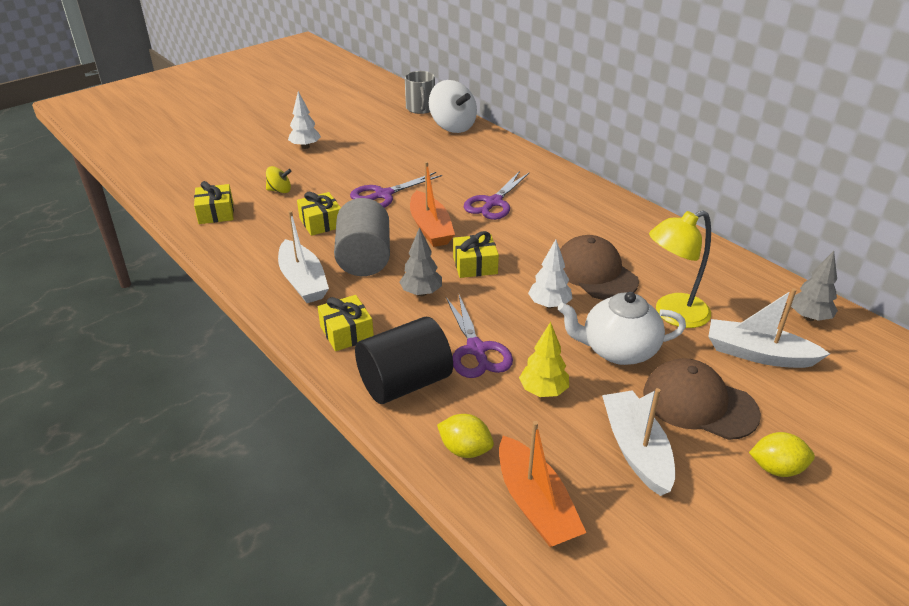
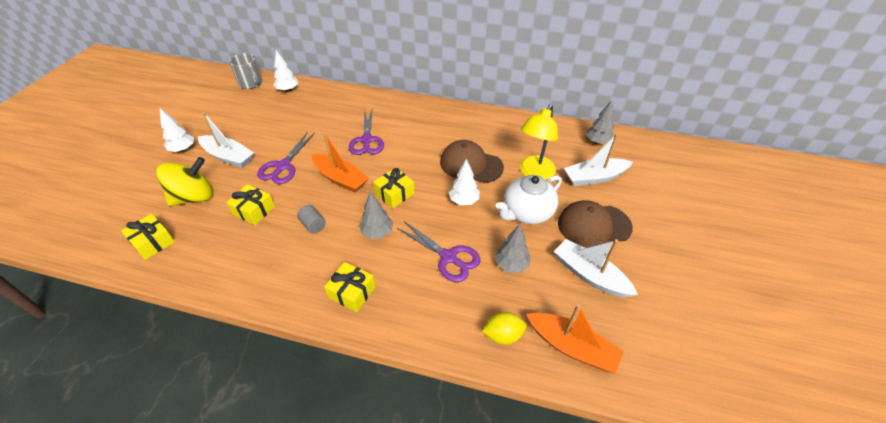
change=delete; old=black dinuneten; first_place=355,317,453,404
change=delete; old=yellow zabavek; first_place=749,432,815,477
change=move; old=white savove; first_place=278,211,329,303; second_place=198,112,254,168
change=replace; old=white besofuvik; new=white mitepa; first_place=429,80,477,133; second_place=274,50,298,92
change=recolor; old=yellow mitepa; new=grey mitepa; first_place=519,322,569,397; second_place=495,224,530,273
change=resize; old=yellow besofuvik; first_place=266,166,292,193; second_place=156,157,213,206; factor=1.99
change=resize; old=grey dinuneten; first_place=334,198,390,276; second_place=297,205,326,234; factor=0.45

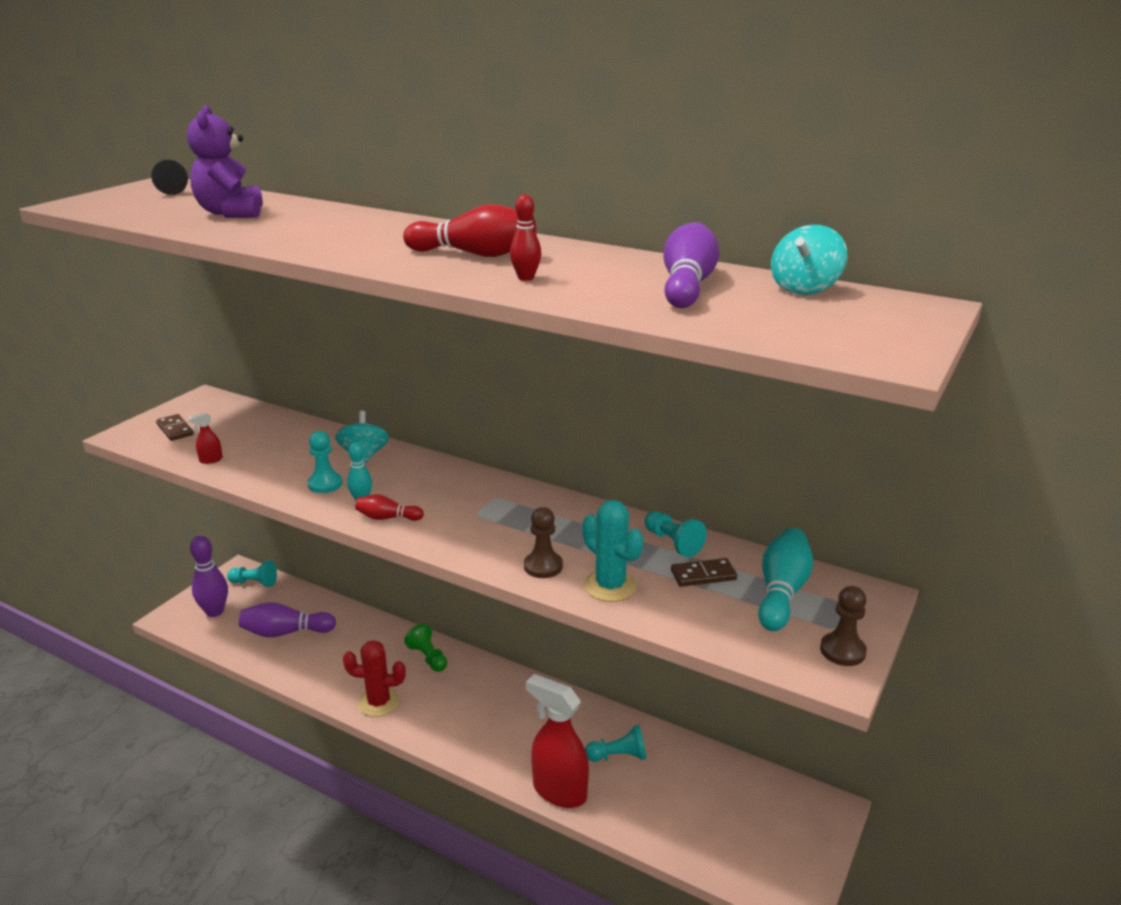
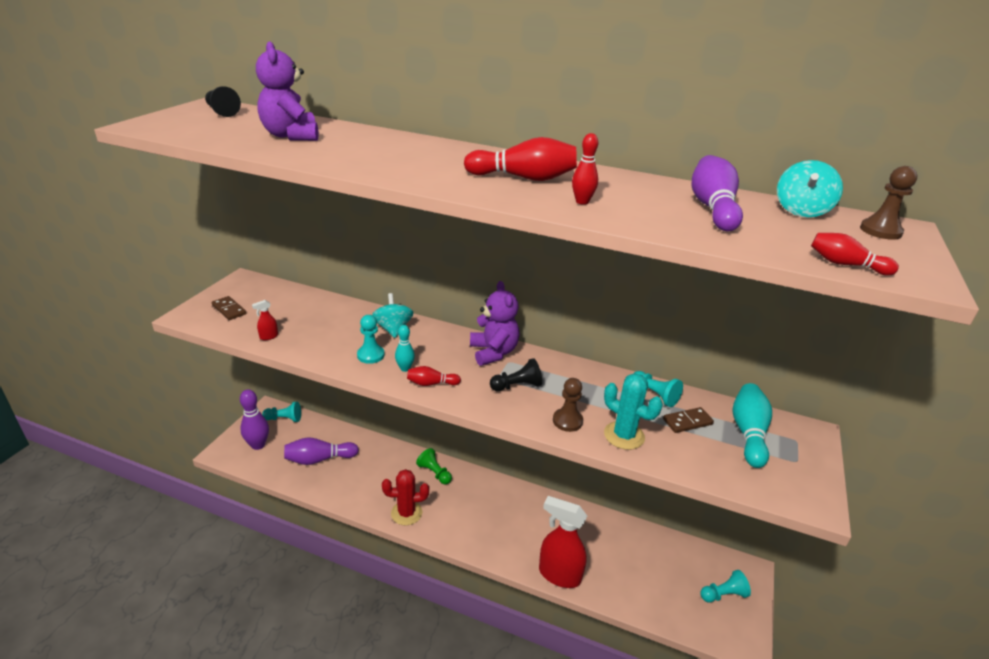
change=insert; new=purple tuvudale; second_place=470,281,520,366
change=insert; new=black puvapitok; second_place=490,358,542,391
change=insert; new=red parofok; second_place=811,233,899,276
change=move; old=turquoise puvapitok; first_place=585,725,646,762; second_place=700,570,751,603
change=move; old=brown puvapitok; first_place=820,586,867,666; second_place=860,166,917,240

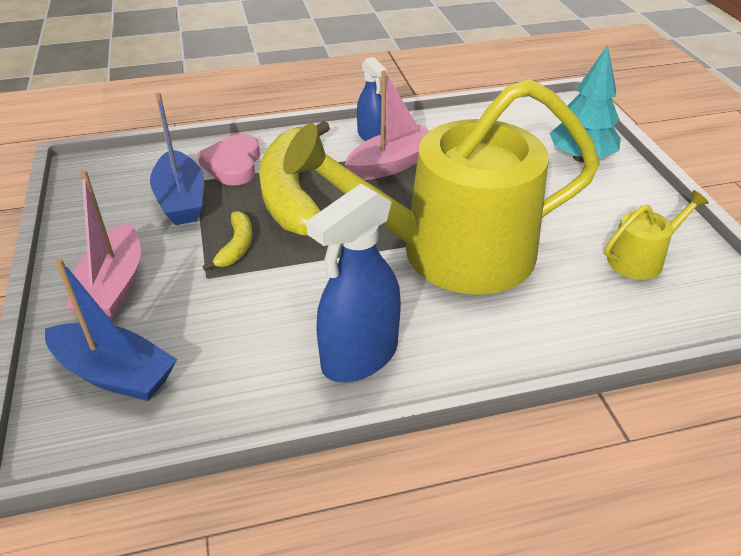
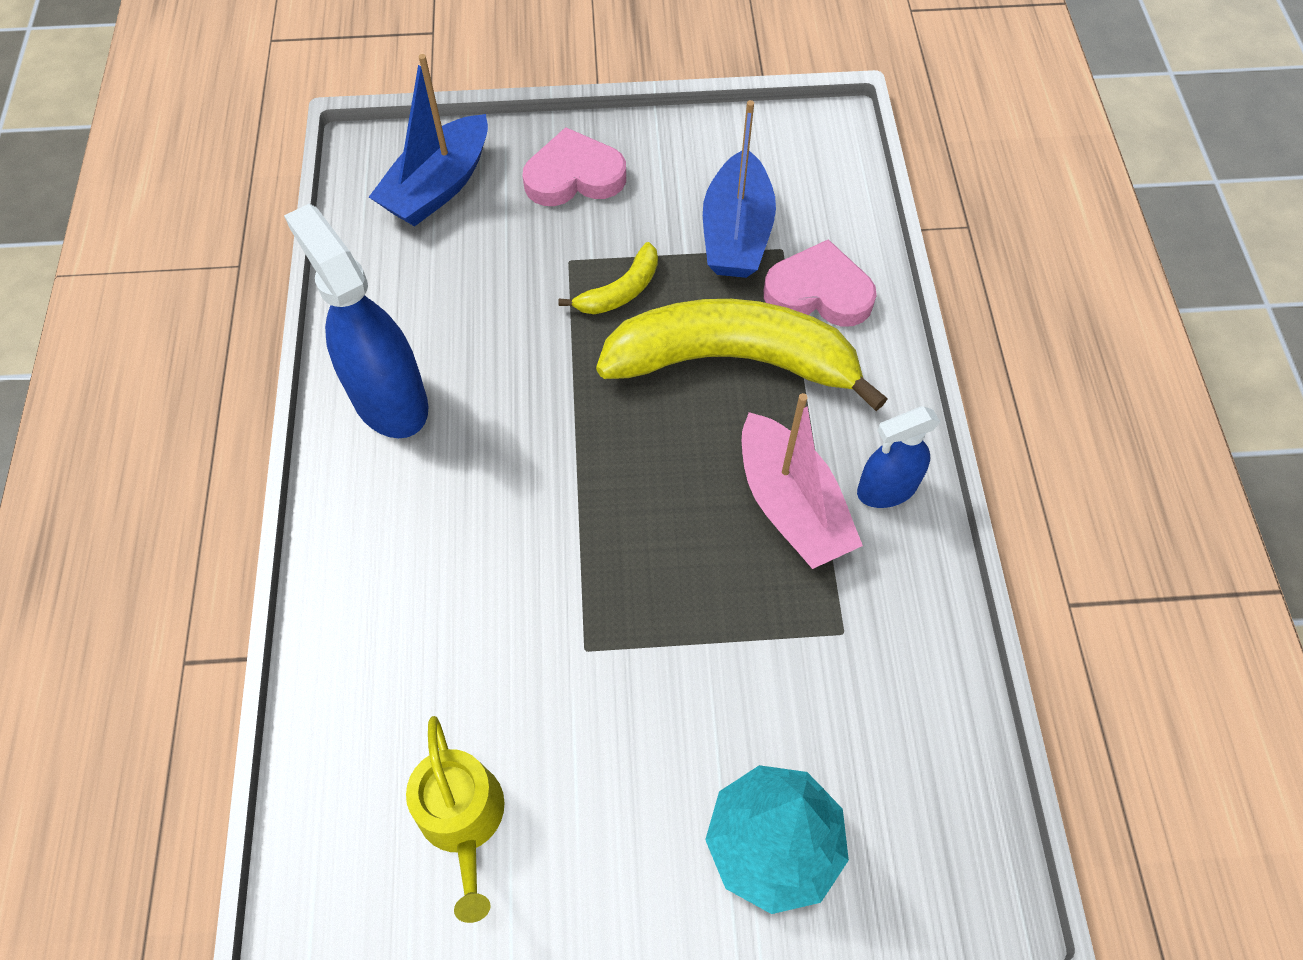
change=delete; old=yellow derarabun; first_place=283,79,600,295
change=replace; old=pink savove; new=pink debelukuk; first_place=66,170,141,320; second_place=523,127,626,206
change=rotate; old=blue savove; first_place=150,92,204,225; second_place=703,100,776,278; degrees=-75
change=rotate; old=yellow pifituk; first_place=202,211,252,271; second_place=558,242,658,314; degrees=-60

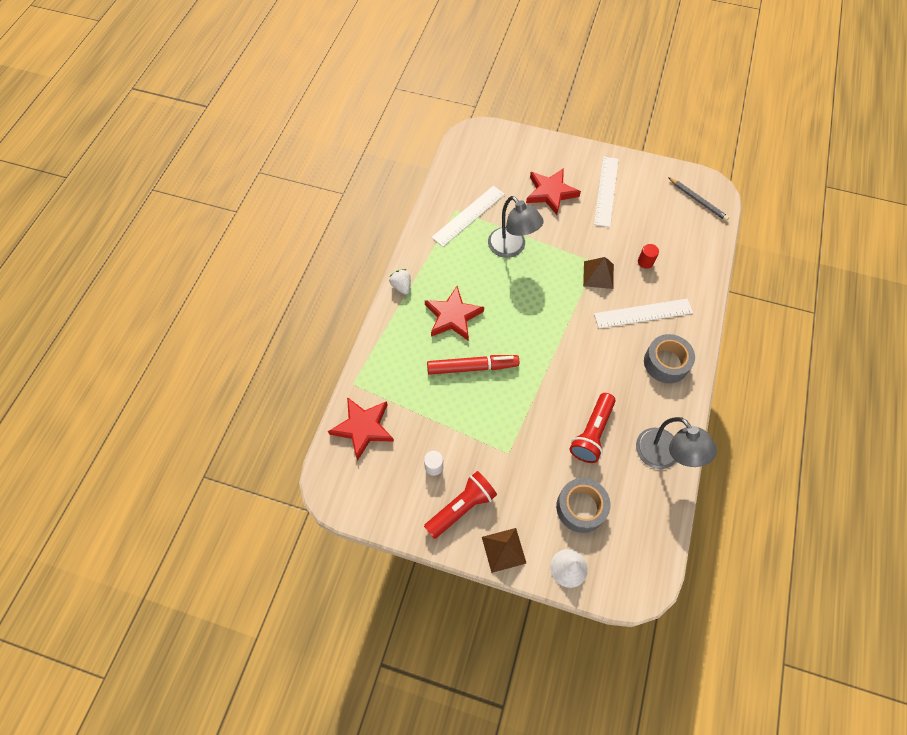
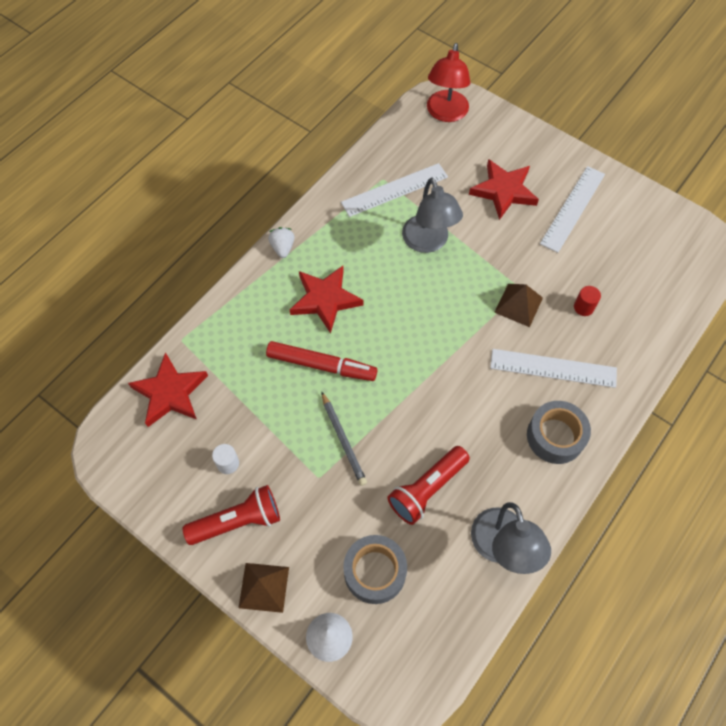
change=insert; new=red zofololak; second_place=427,43,470,122
change=move; old=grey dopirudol; first_place=668,177,729,221; second_place=321,391,367,486

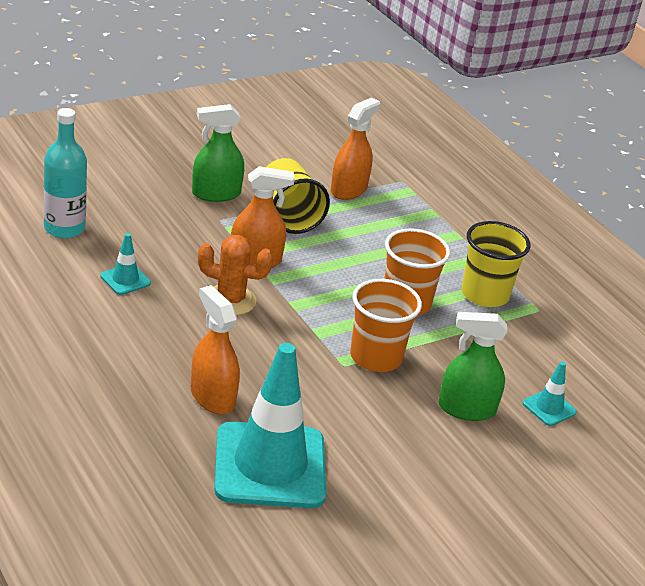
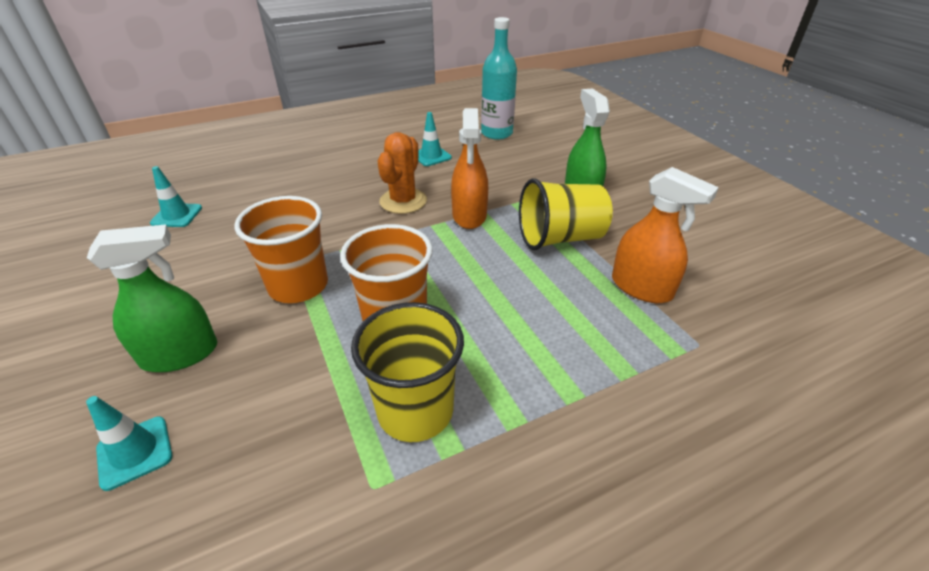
change=delete; old=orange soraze; first_place=191,285,240,414
change=rotate; old=green soraze; first_place=439,312,507,421; second_place=87,224,217,372; degrees=60
change=resize; old=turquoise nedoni; first_place=214,343,326,508; second_place=150,166,202,227; factor=0.42

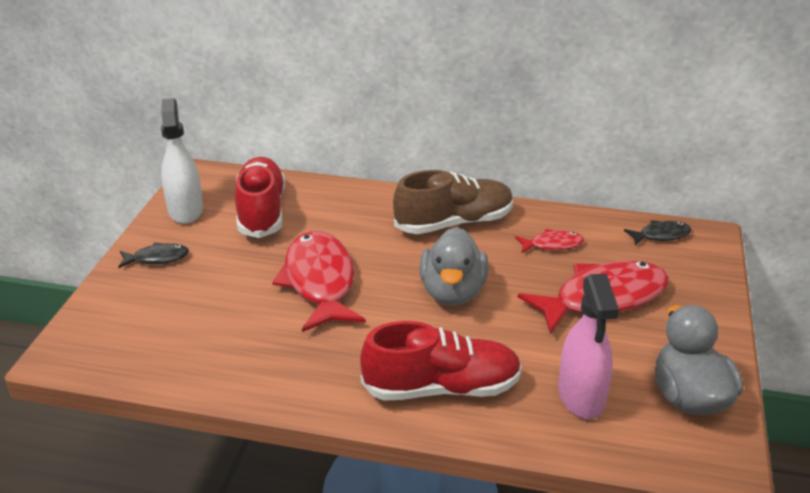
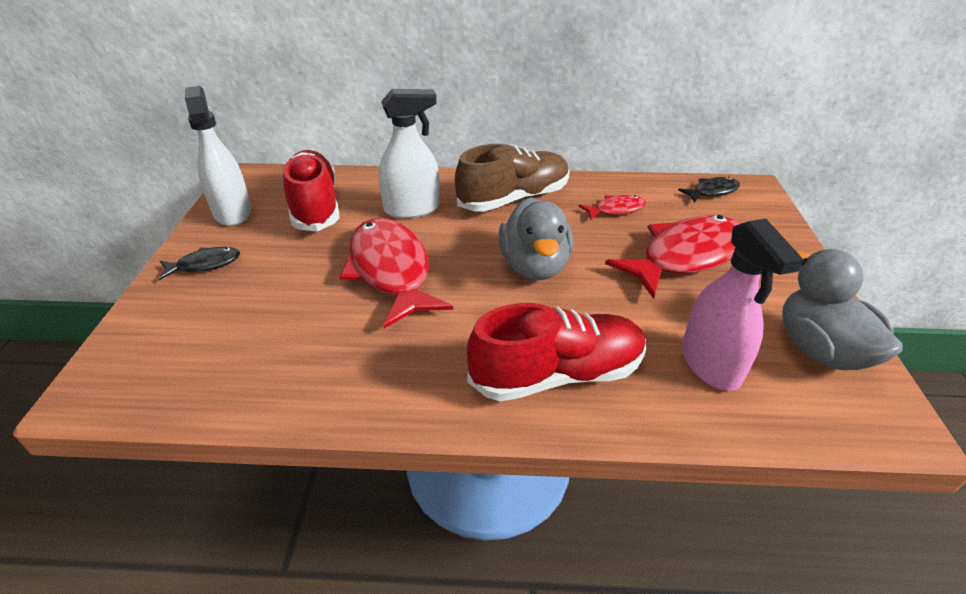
change=insert; new=white soraze; second_place=379,89,440,218

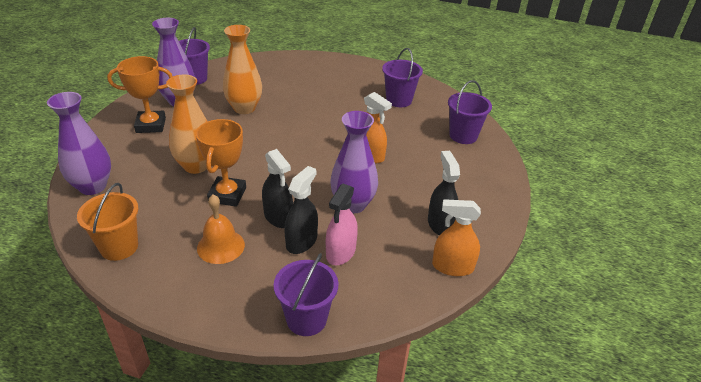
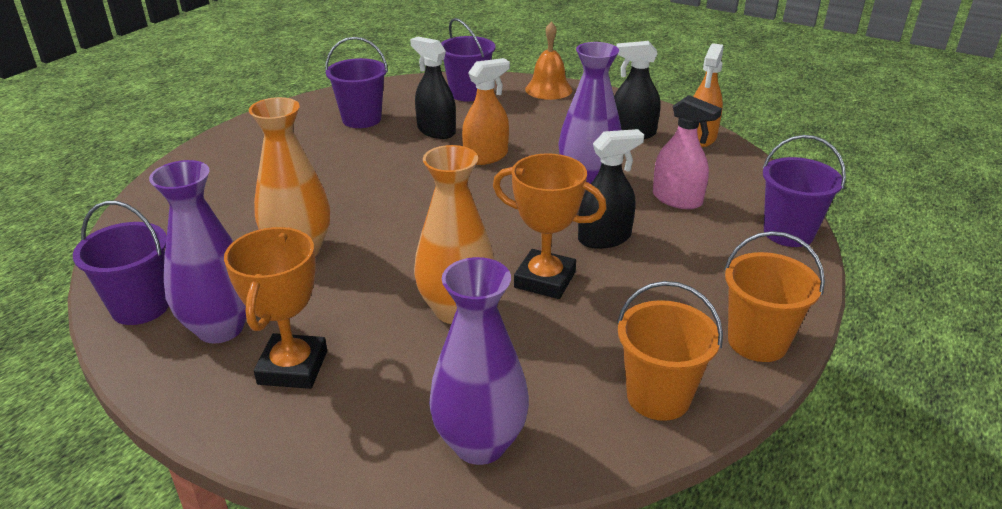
change=insert; new=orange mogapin; second_place=724,231,825,362
change=move; old=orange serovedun; first_place=197,194,245,264; second_place=525,21,572,100
change=move; old=black soraze; first_place=284,166,318,254; second_place=410,36,456,139

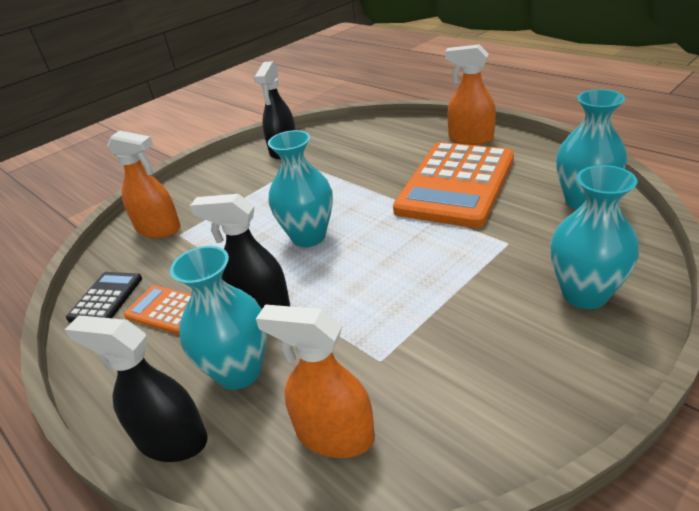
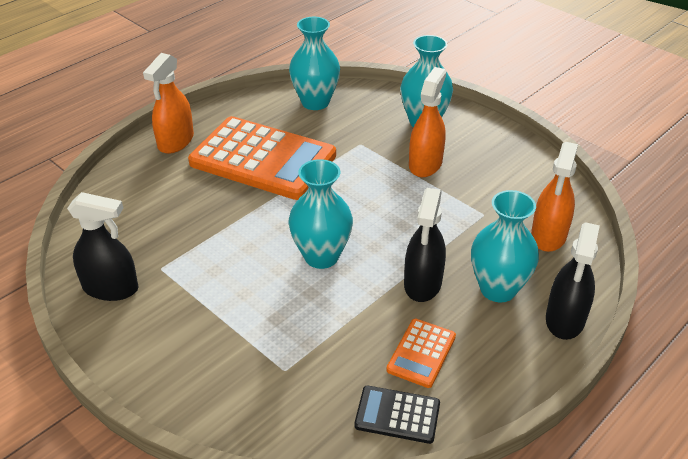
change=move; old=orange soraze; first_place=107,130,181,238; second_place=409,67,446,177

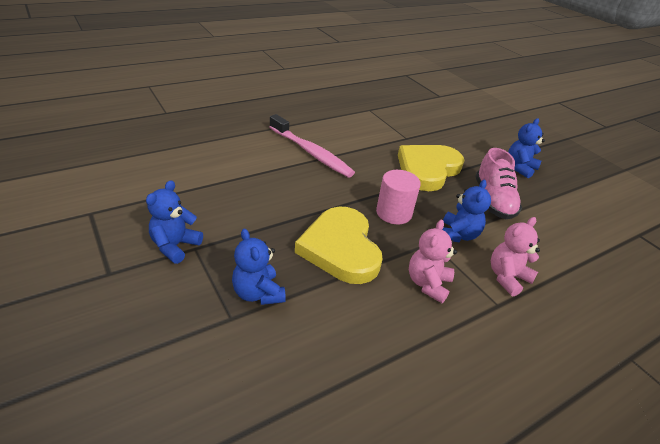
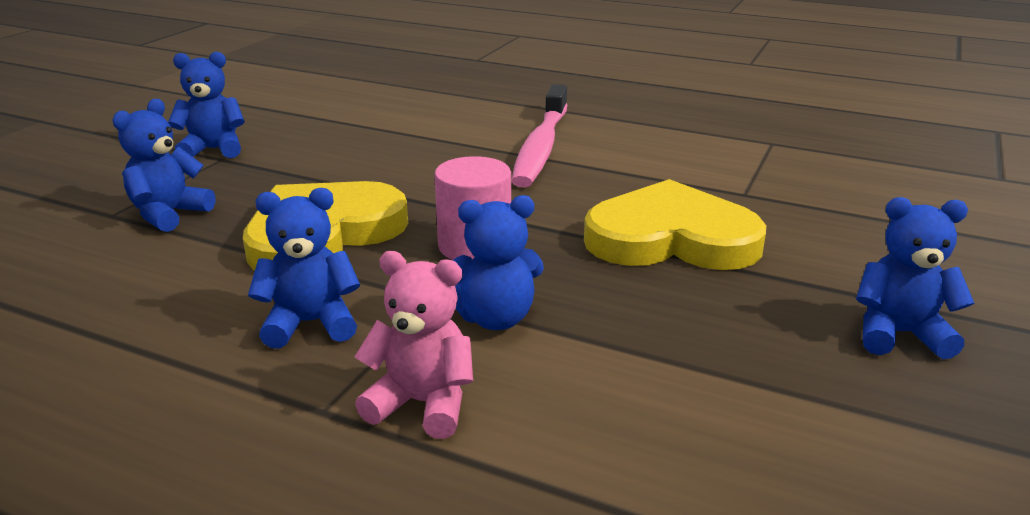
change=delete; old=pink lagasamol; first_place=475,148,522,219
change=recolor; old=pink tuvudale; new=blue tuvudale; first_place=409,220,457,303; second_place=248,188,360,349

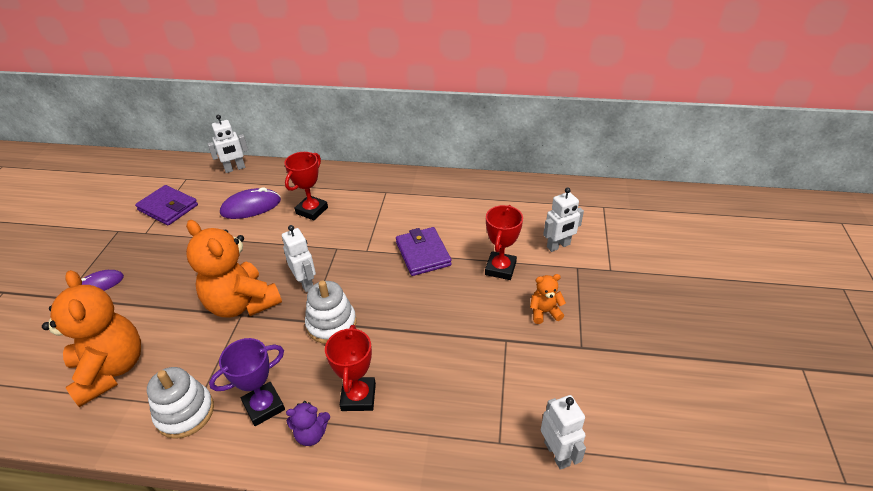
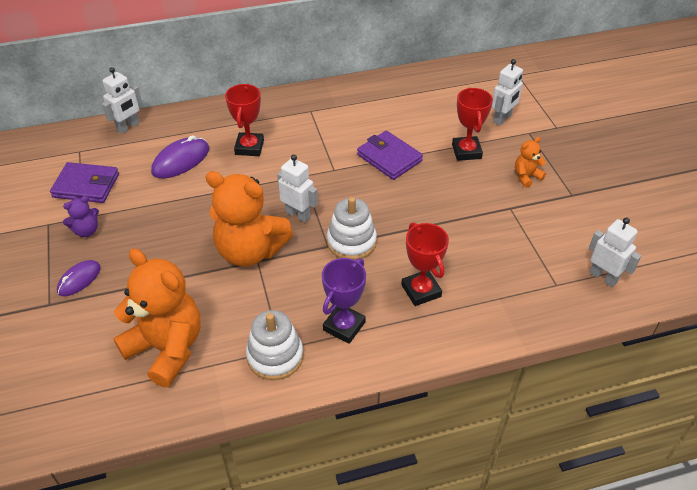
change=move; old=purple tuvudale; first_place=286,401,330,446; second_place=63,196,99,237

